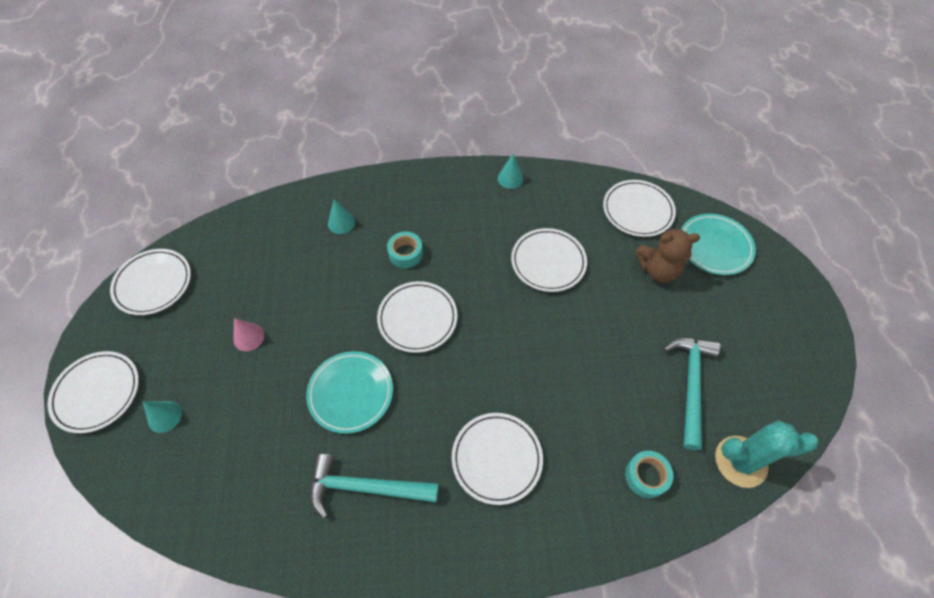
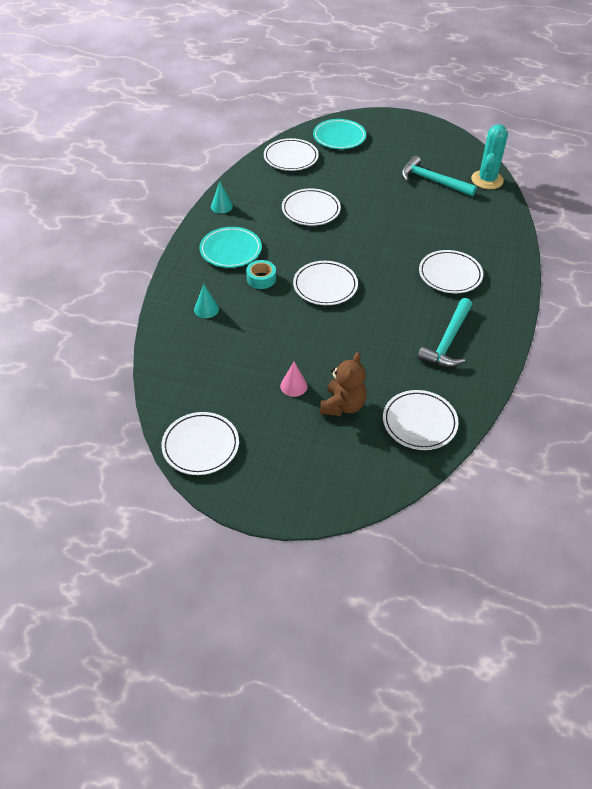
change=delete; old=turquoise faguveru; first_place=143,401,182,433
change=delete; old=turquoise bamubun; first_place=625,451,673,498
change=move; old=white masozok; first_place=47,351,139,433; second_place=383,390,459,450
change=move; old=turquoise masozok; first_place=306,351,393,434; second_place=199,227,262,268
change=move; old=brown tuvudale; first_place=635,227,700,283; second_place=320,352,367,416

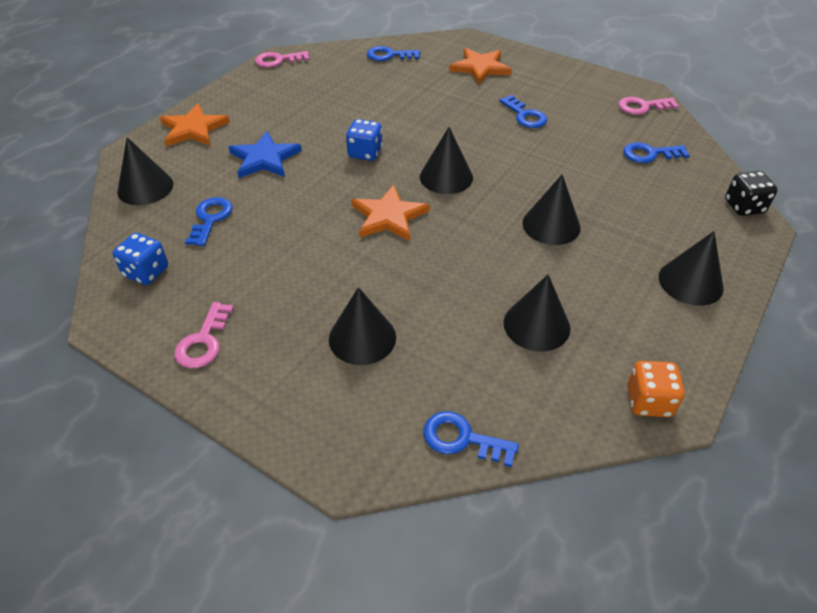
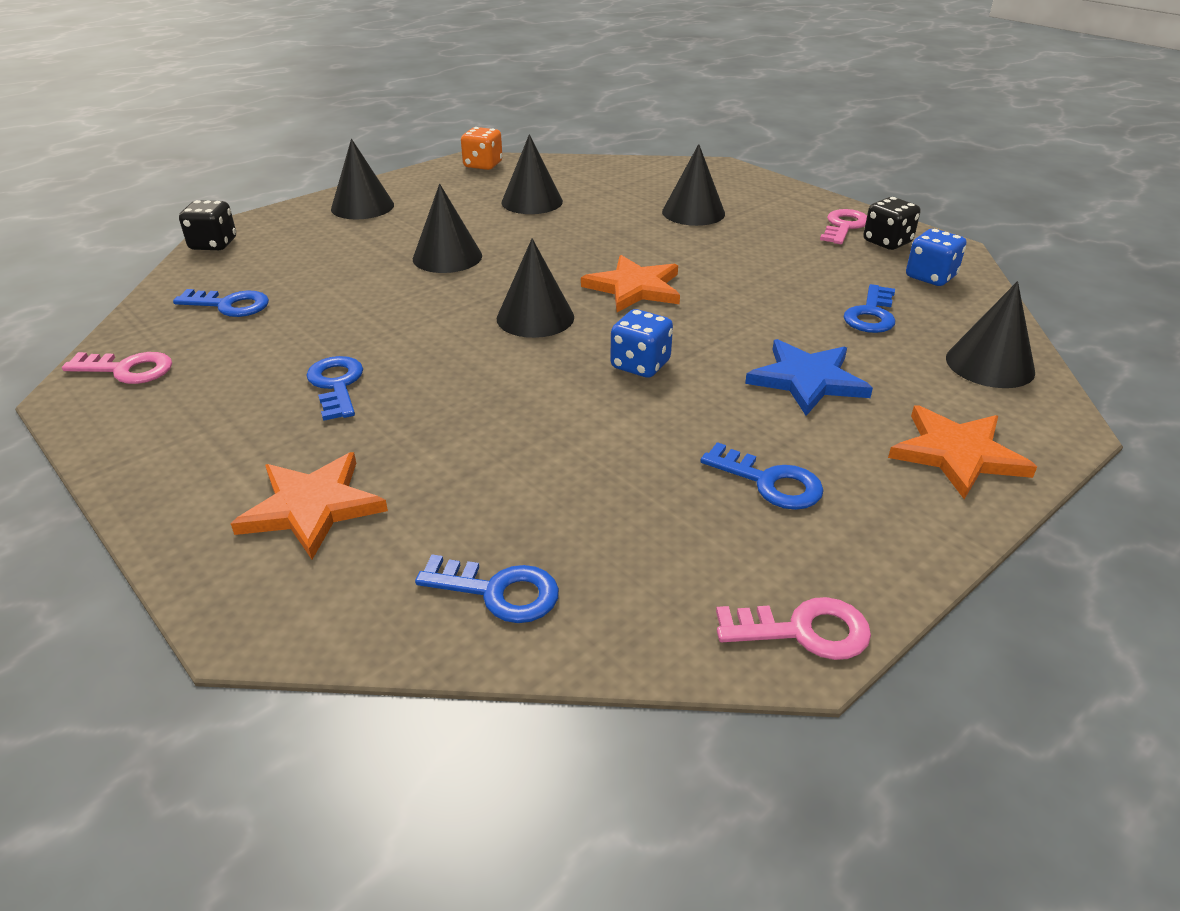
change=insert; new=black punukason; second_place=863,197,921,250
change=move; old=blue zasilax; first_place=423,411,519,467; second_place=700,442,824,510

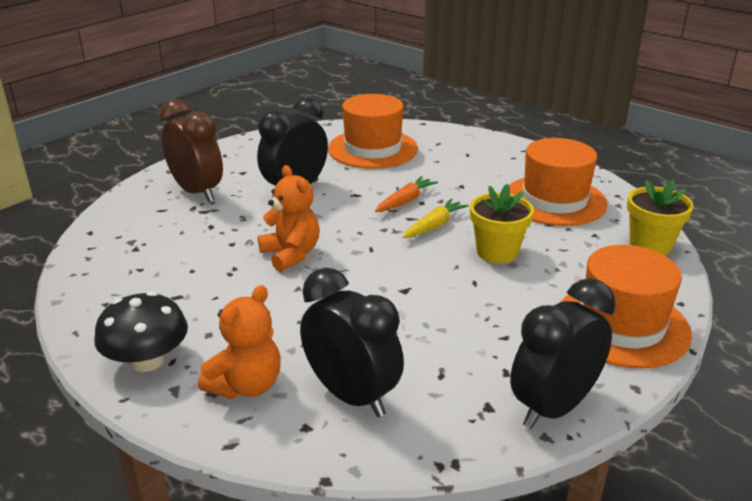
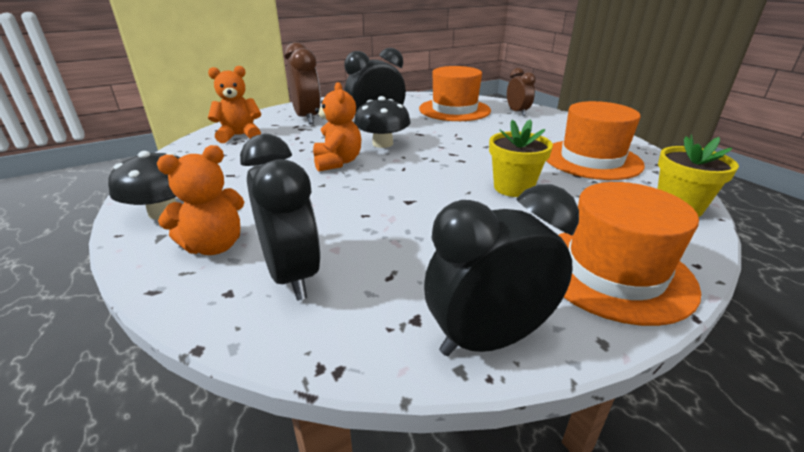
change=delete; old=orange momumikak; first_place=375,176,438,212
change=delete; old=yellow momumikak; first_place=403,198,469,238
change=insert; new=orange tuvudale; second_place=208,66,261,143
change=insert; new=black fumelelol; second_place=354,96,411,148
change=insert; new=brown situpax; second_place=507,68,536,116

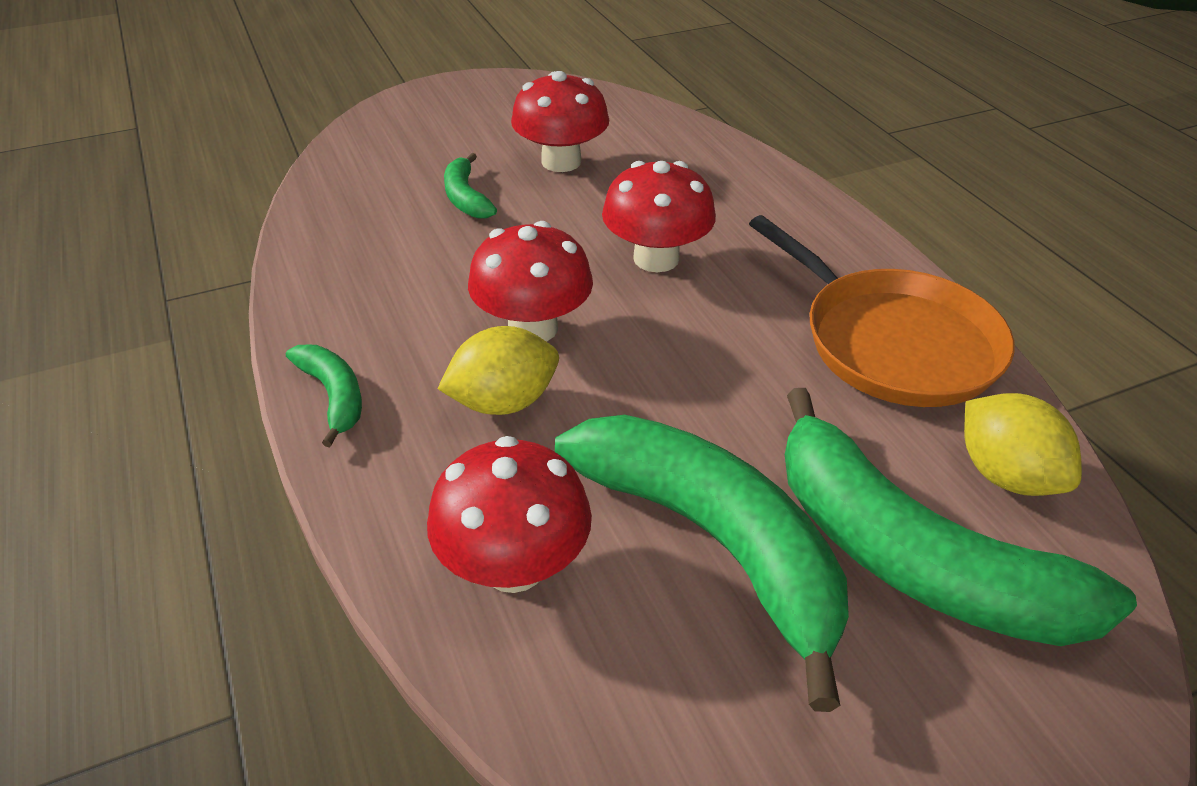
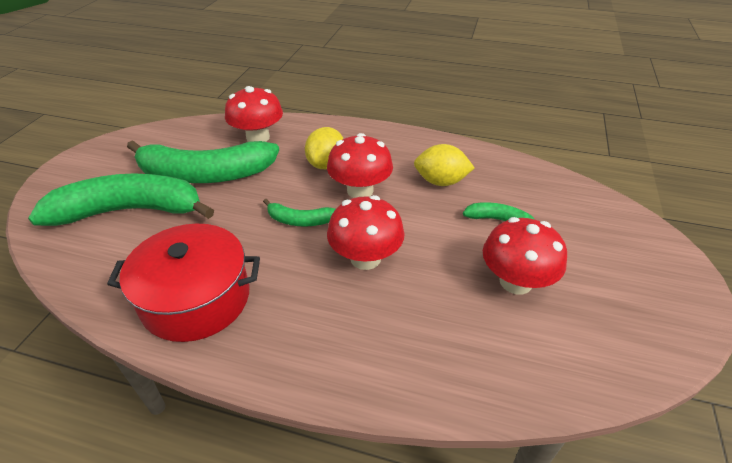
change=move; old=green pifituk; first_place=286,345,362,447; second_place=263,199,335,227
change=move; old=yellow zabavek; first_place=964,393,1082,496; second_place=414,144,475,186
change=replace; old=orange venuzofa; new=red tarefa; first_place=749,215,1014,407; second_place=107,224,260,342

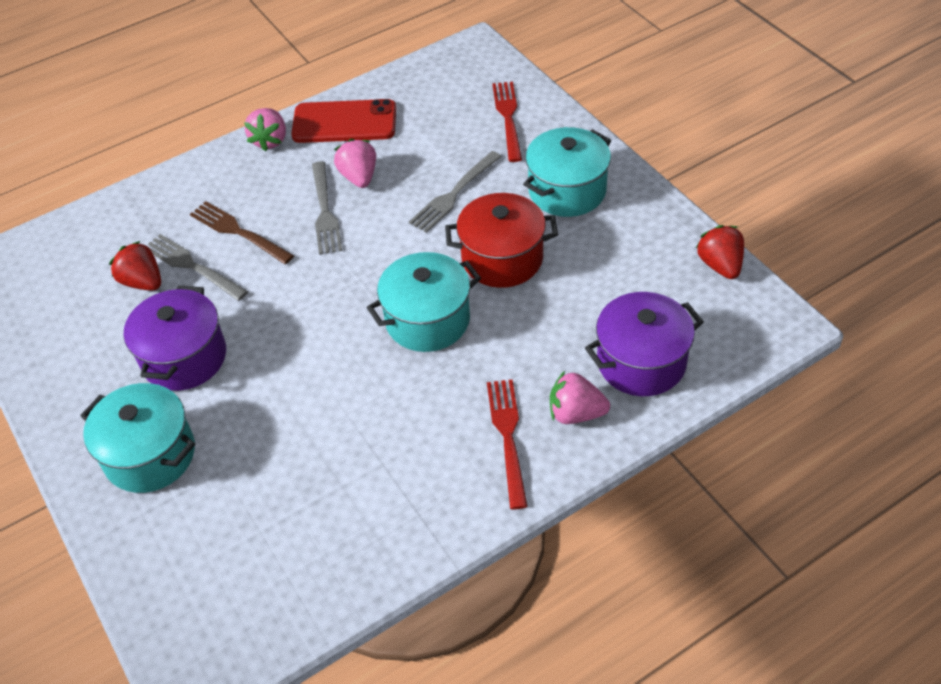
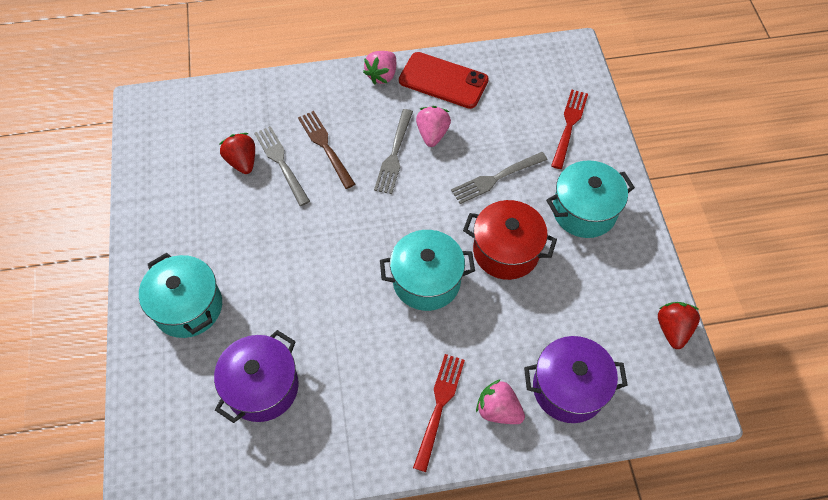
change=move; old=purple tarefa; first_place=124,285,226,391; second_place=214,330,299,423

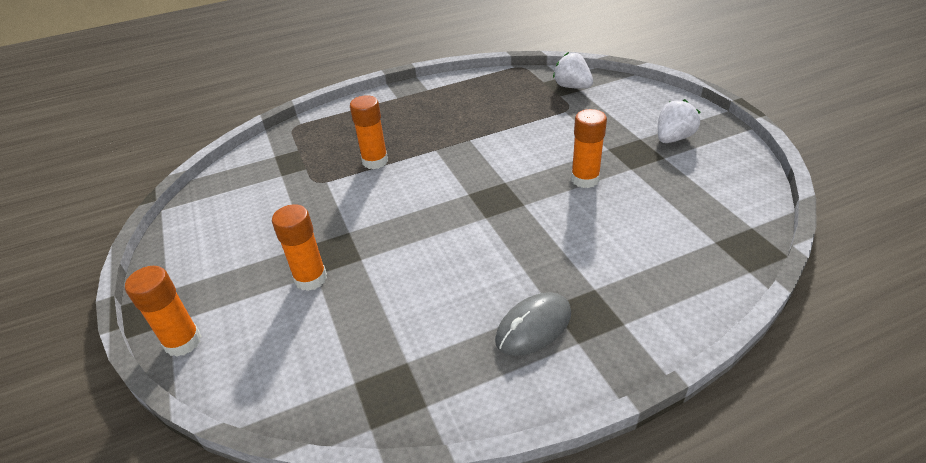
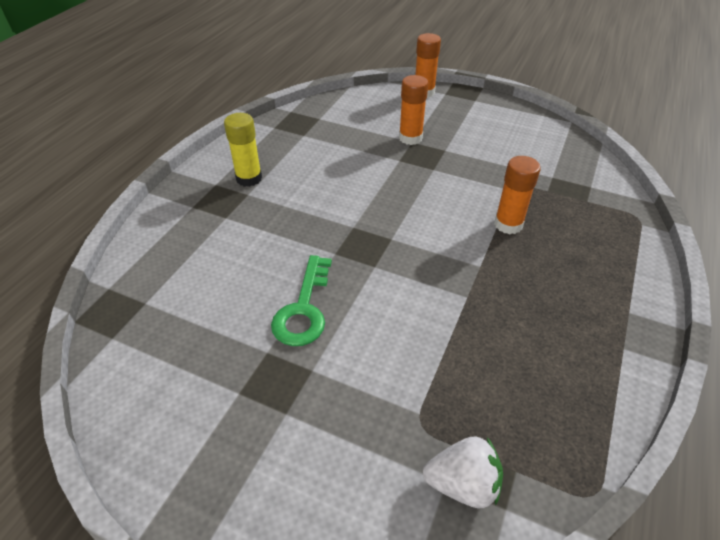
change=delete; old=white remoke; first_place=658,99,700,143
change=replace; old=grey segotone; new=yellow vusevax; first_place=495,292,571,356; second_place=224,113,262,187
change=replace; old=orange vusevax; new=green zasilax; first_place=571,109,607,188; second_place=271,255,332,346

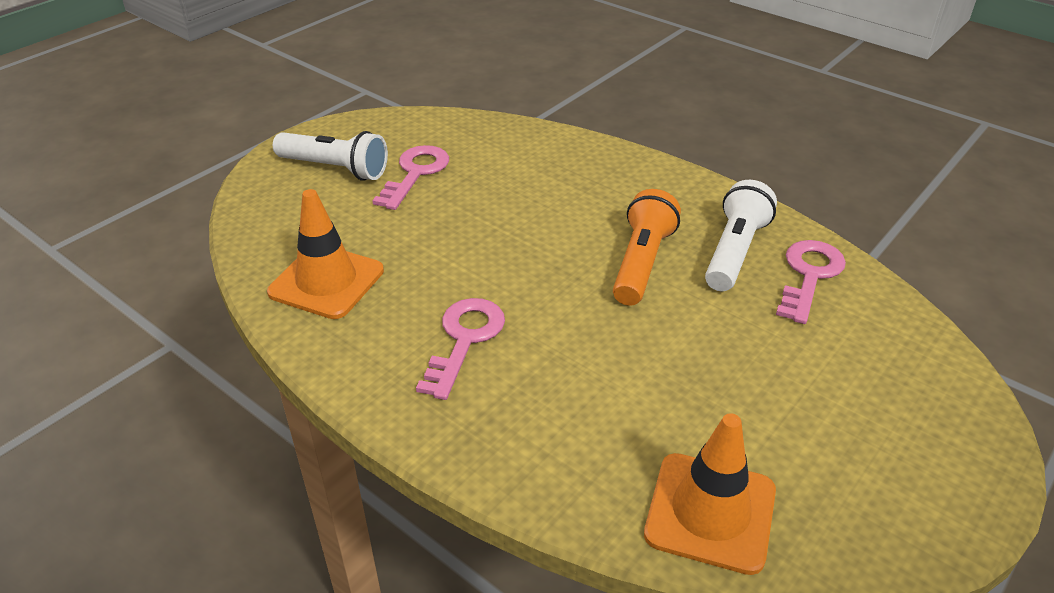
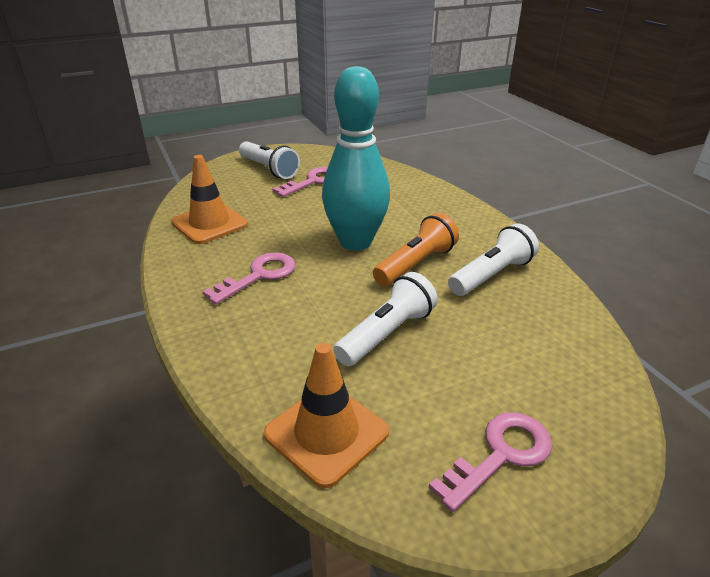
change=insert; new=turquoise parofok; second_place=322,66,390,251
change=insert; new=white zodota; second_place=333,272,438,366
change=move; old=pink zasilax; first_place=776,240,846,324; second_place=429,412,552,512

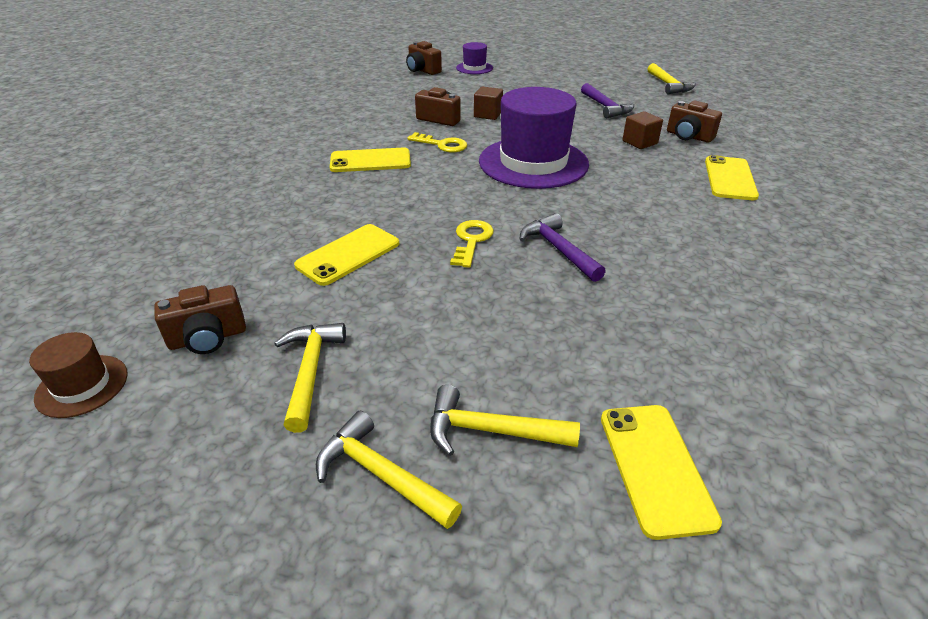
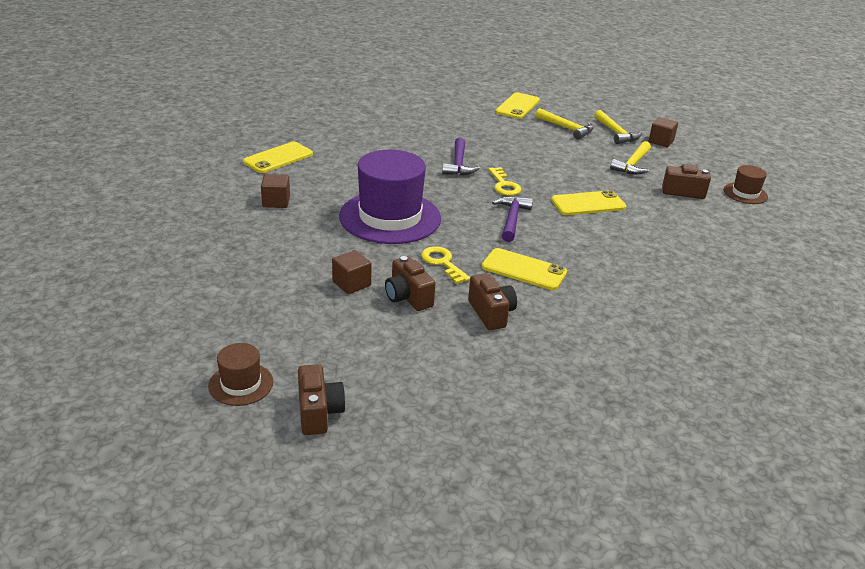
change=delete; old=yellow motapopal; first_place=648,63,696,94
change=insert; new=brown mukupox; second_place=649,117,678,147
change=move; old=purple motapopal; first_place=581,83,634,119; second_place=492,196,533,242
change=move; old=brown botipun; first_place=667,101,722,143; second_place=468,273,517,330
change=recolor; old=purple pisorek; new=brown pisorek; first_place=456,42,493,74; second_place=208,343,273,406
change=rotate; old=yellow zasilax; first_place=450,220,494,268; second_place=488,167,521,196; degrees=-60

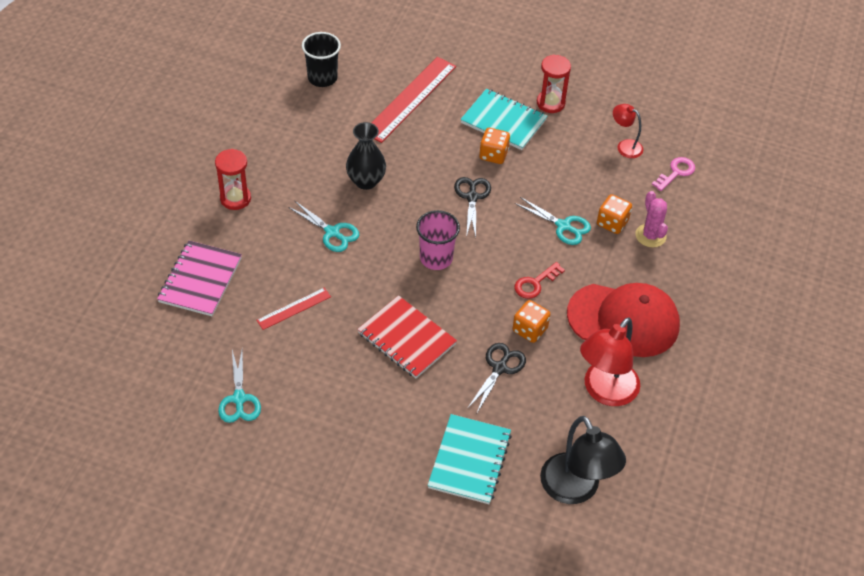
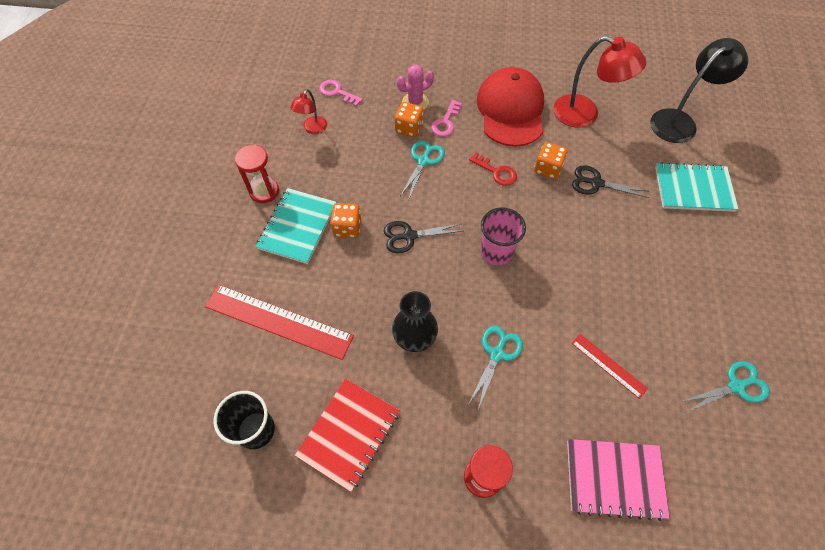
change=insert; new=pink zasilax; second_place=431,100,462,137
change=move; old=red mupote; first_place=357,295,457,378; second_place=295,379,400,492

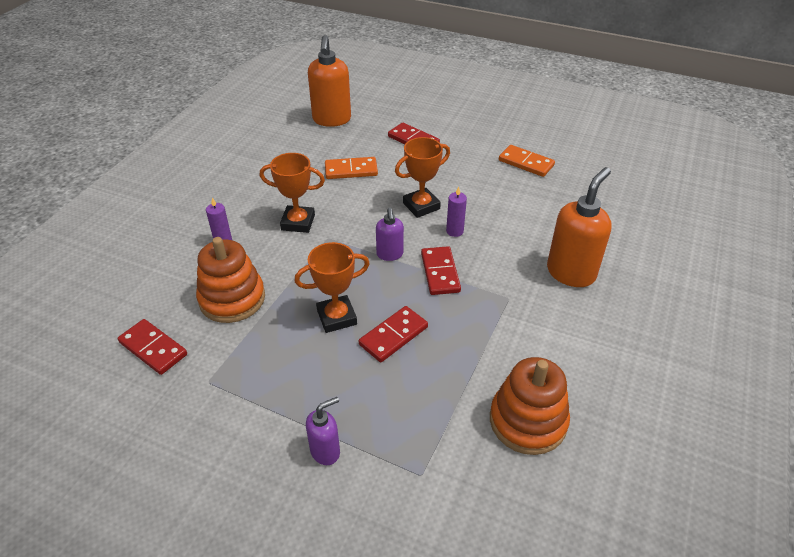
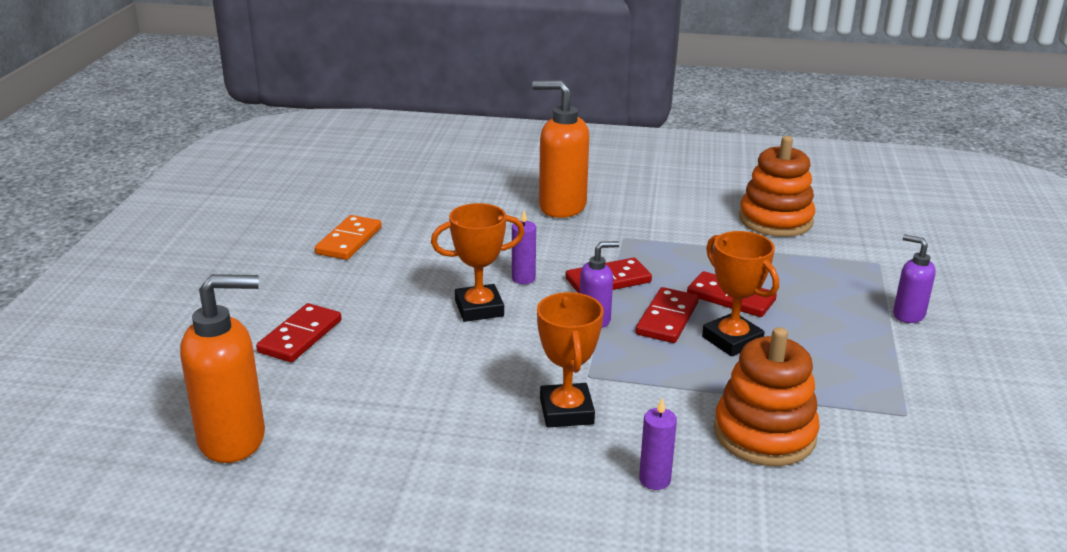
change=delete; old=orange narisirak; first_place=325,157,378,179
change=move; old=red narisirak; first_place=118,319,187,375; second_place=636,287,699,343
change=rotate; old=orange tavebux; first_place=395,137,450,218; second_place=431,203,525,322; degrees=-60

